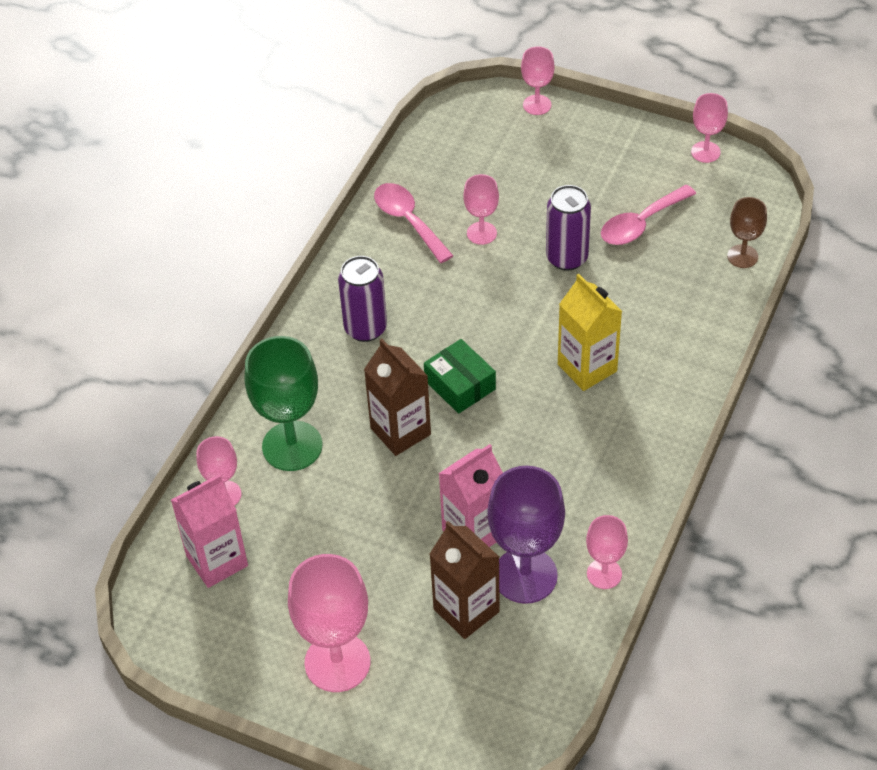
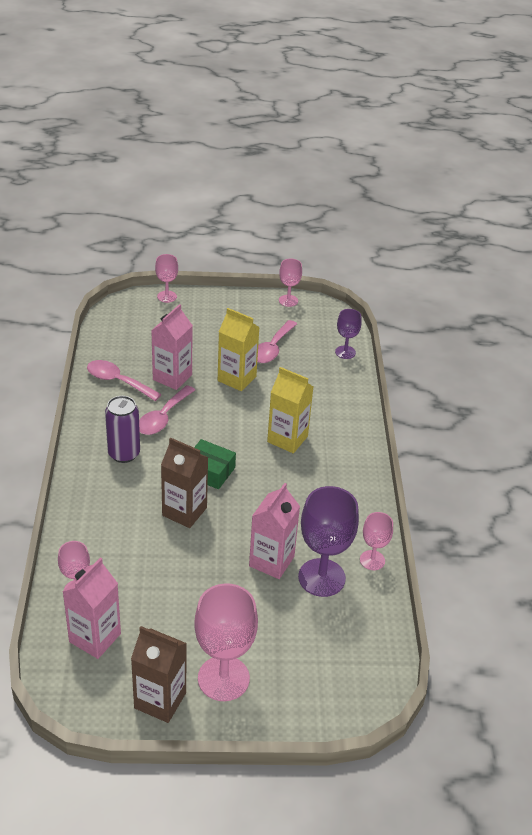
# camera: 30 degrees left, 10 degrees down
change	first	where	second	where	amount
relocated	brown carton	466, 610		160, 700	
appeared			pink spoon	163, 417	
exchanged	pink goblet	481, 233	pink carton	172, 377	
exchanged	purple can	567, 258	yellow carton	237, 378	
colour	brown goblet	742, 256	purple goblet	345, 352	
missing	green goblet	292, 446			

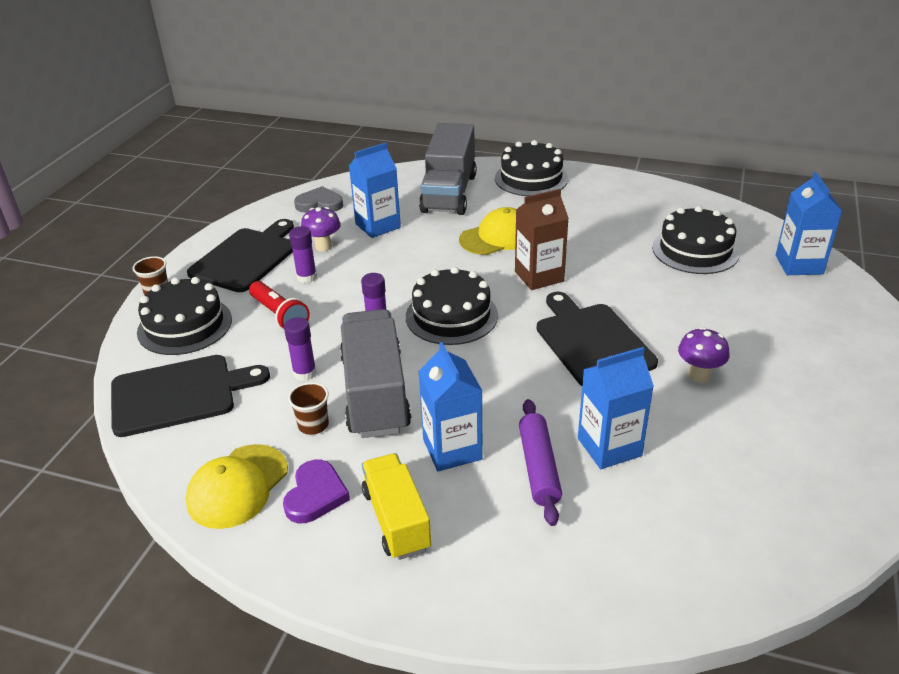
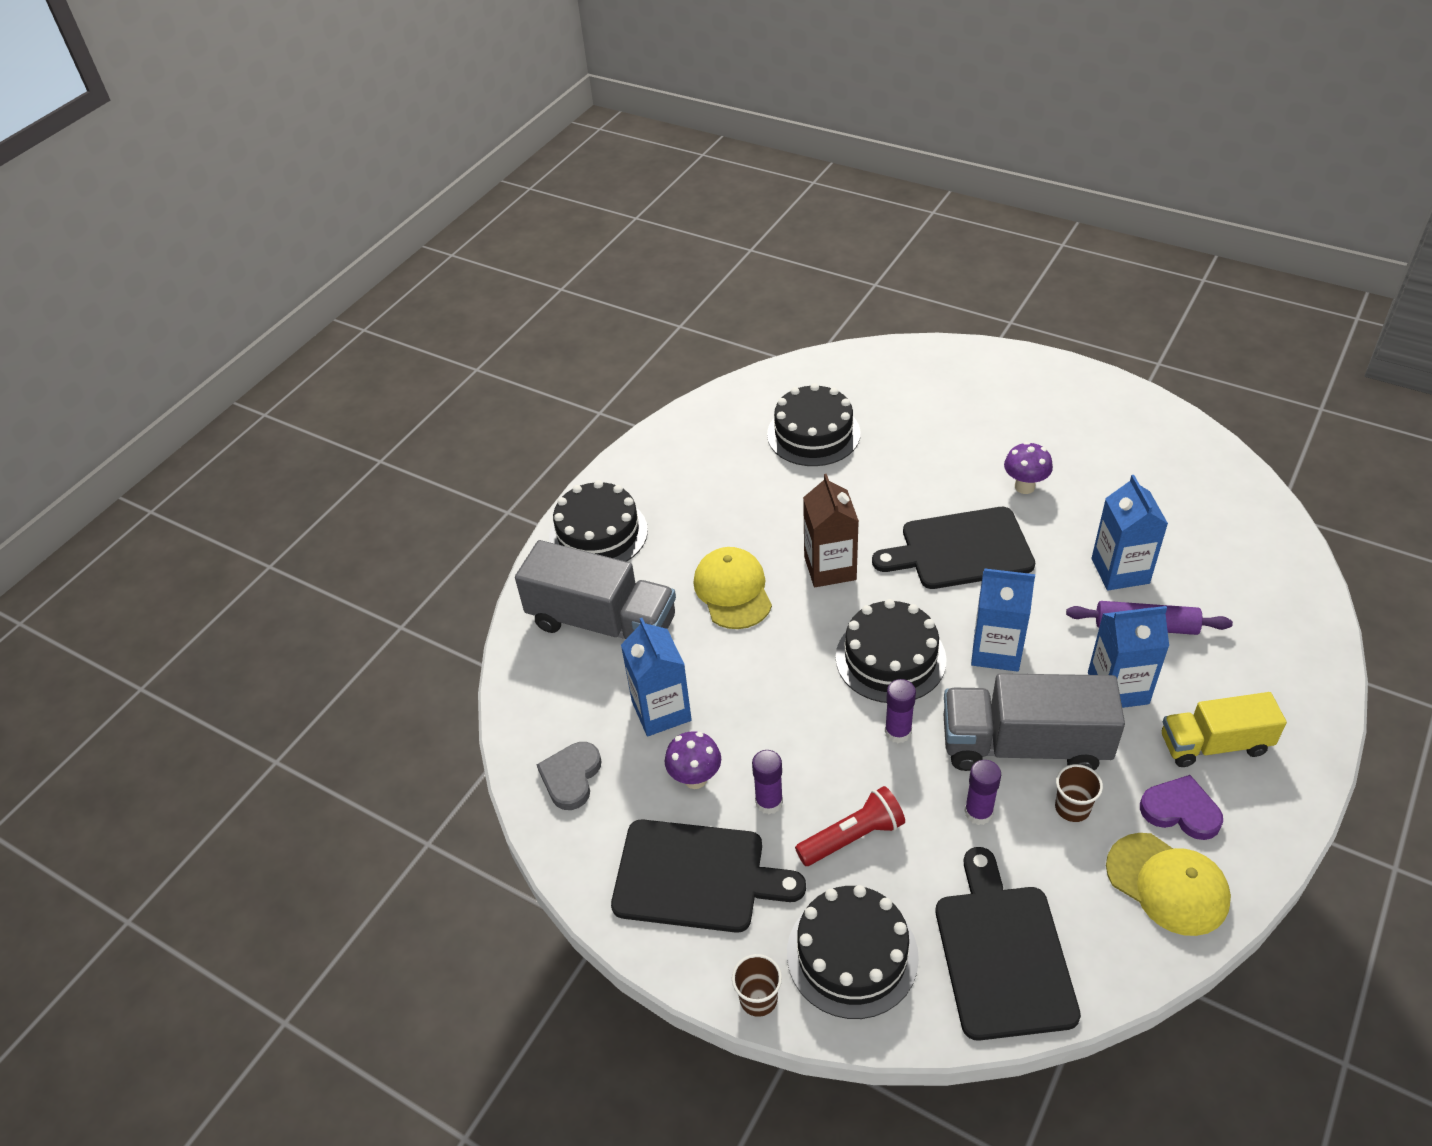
# camera: 75 degrees left, 10 degrees up
change	first	where	second	where	amount
spun	black cutting board	246, 258		696, 877	150 degrees clockwise
relocated	blue carton	799, 265		996, 650	

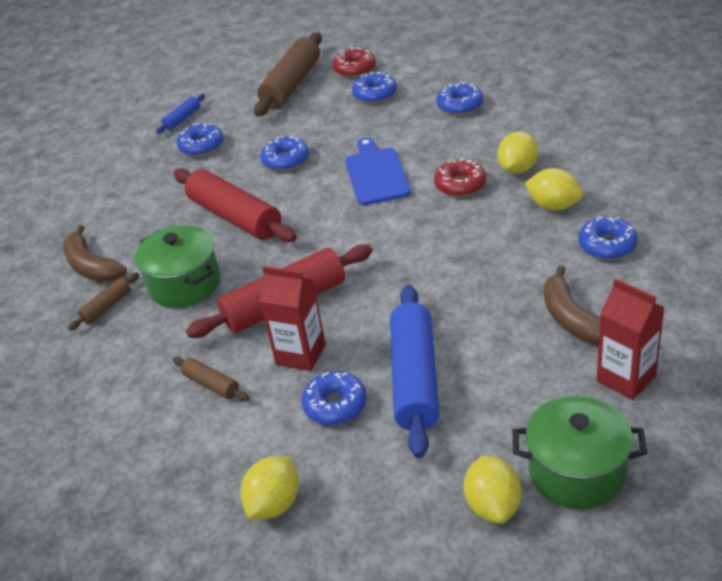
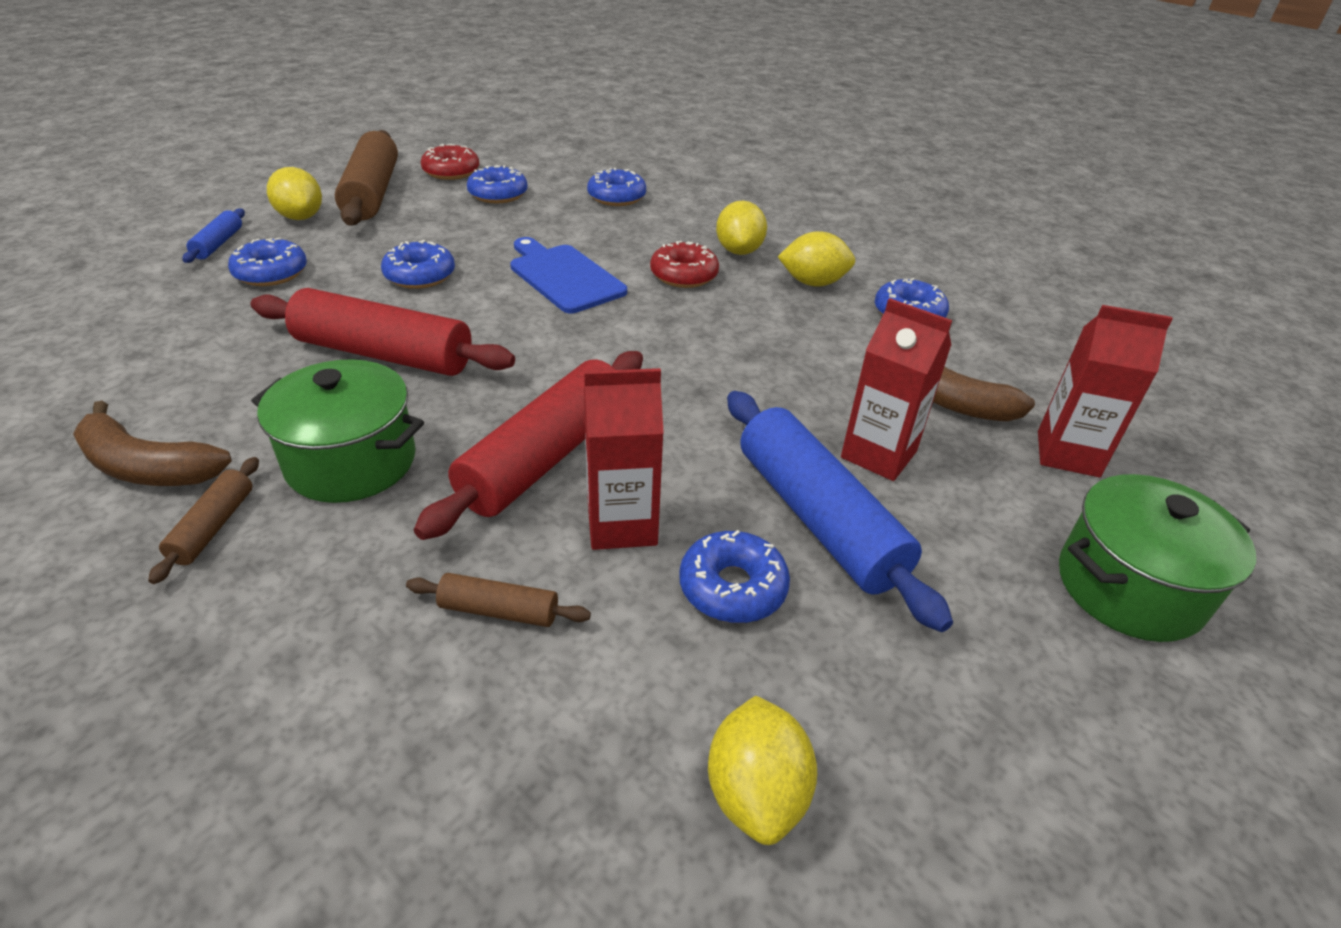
# camera: 35 degrees left, 0 degrees up
change	first	where	second	where	amount
relocated	yellow lemon	493, 505		301, 217	
appeared			red carton	878, 454	

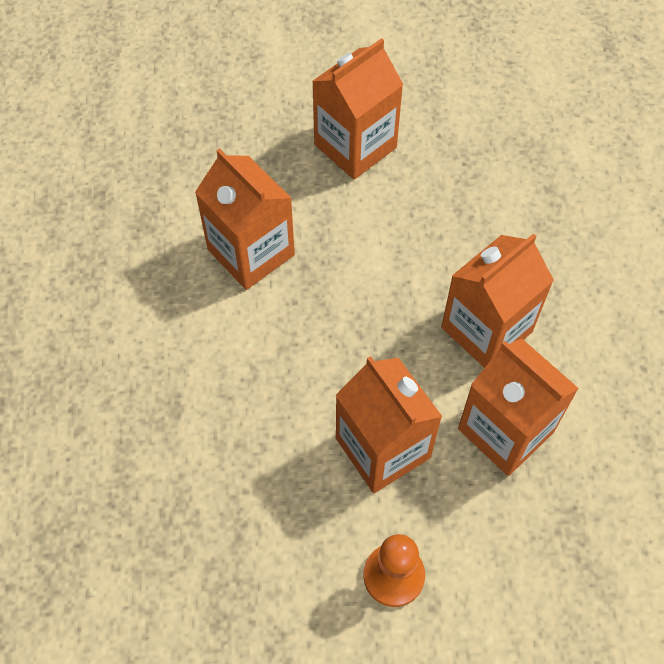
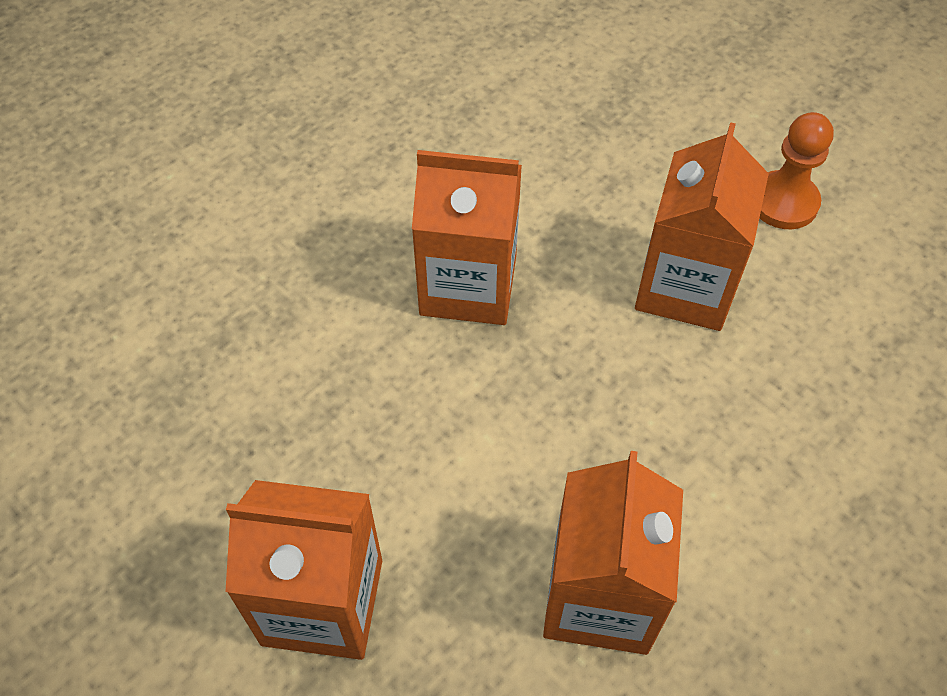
# camera: 130 degrees left, 5 degrees down
change	first	where	second	where	amount
missing	orange carton	505, 430			

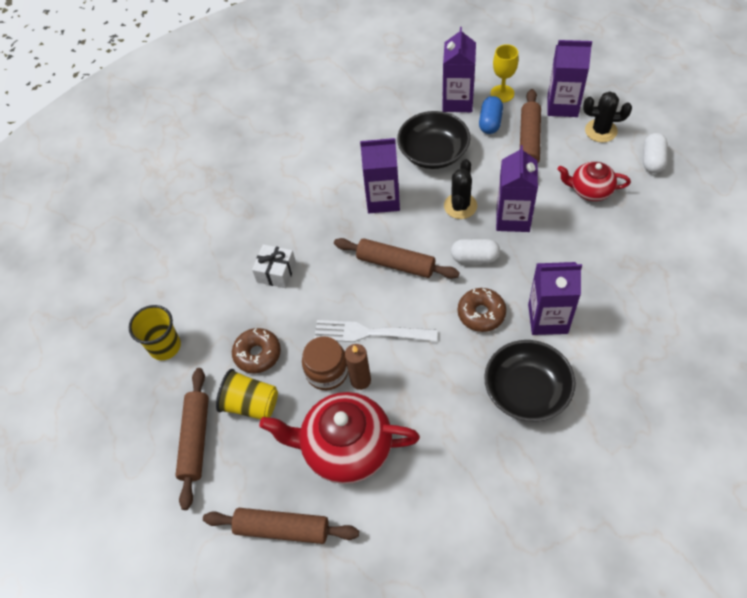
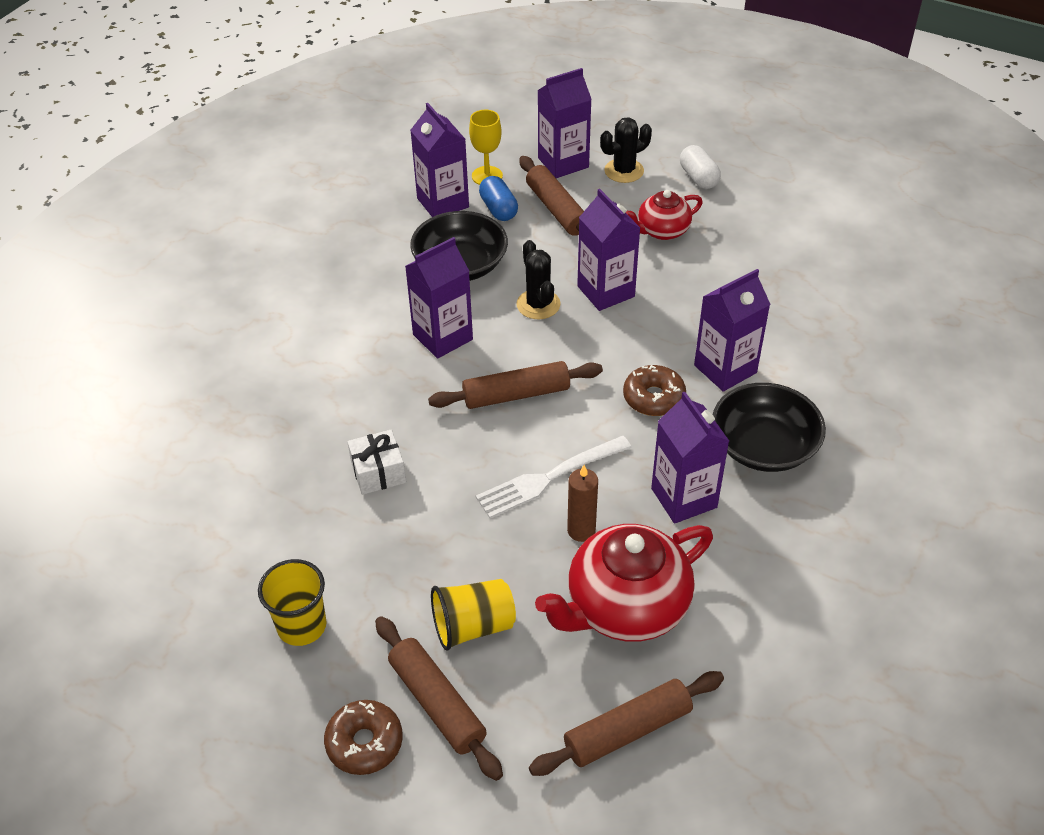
# camera: 40 degrees left, 10 degrees down
change	first	where	second	where	amount
relocated	brown donut	257, 354		364, 743	
appeared			purple carton	684, 498	
missing	brown jar	327, 371			
missing	white capsule	474, 258			

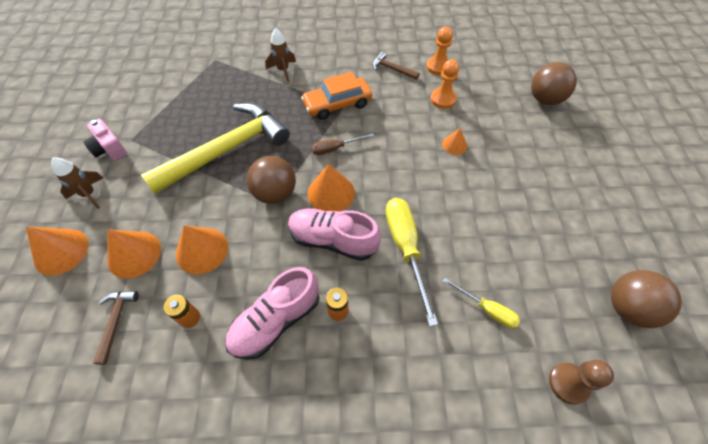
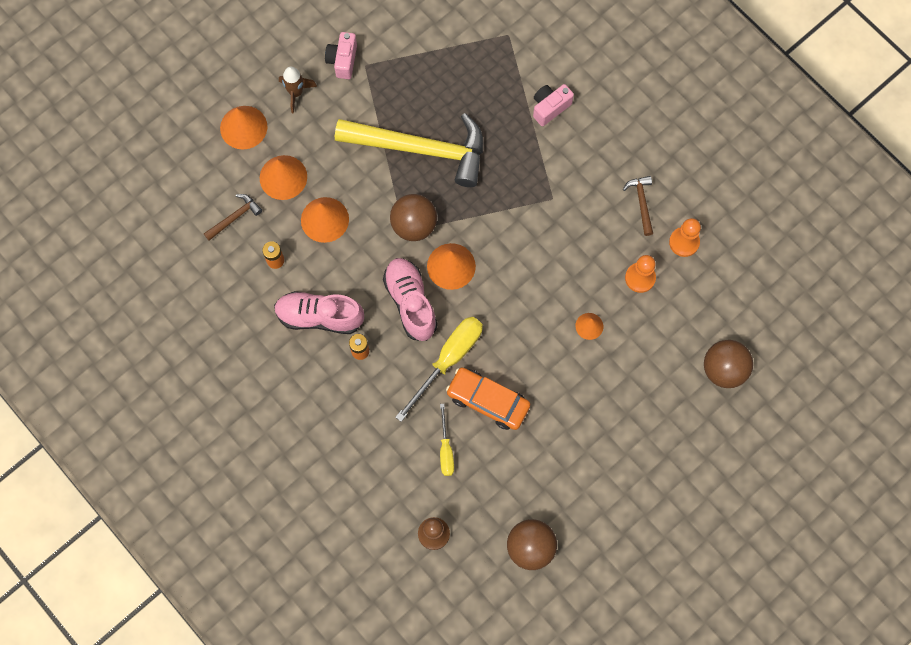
# camera: 50 degrees right, 15 degrees up
change	first	where	second	where	amount
relocated	orange car	337, 104		488, 401	
exchanged	brown rocket	283, 70	pink camera	550, 108	
missing	brown screwdriver	335, 148			

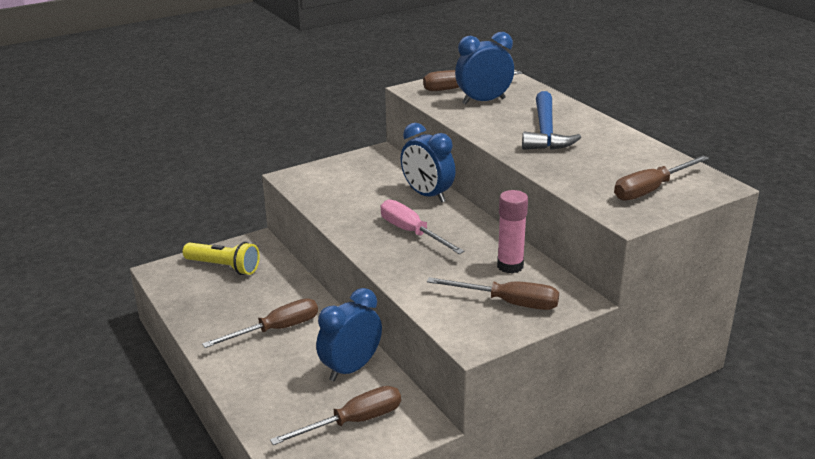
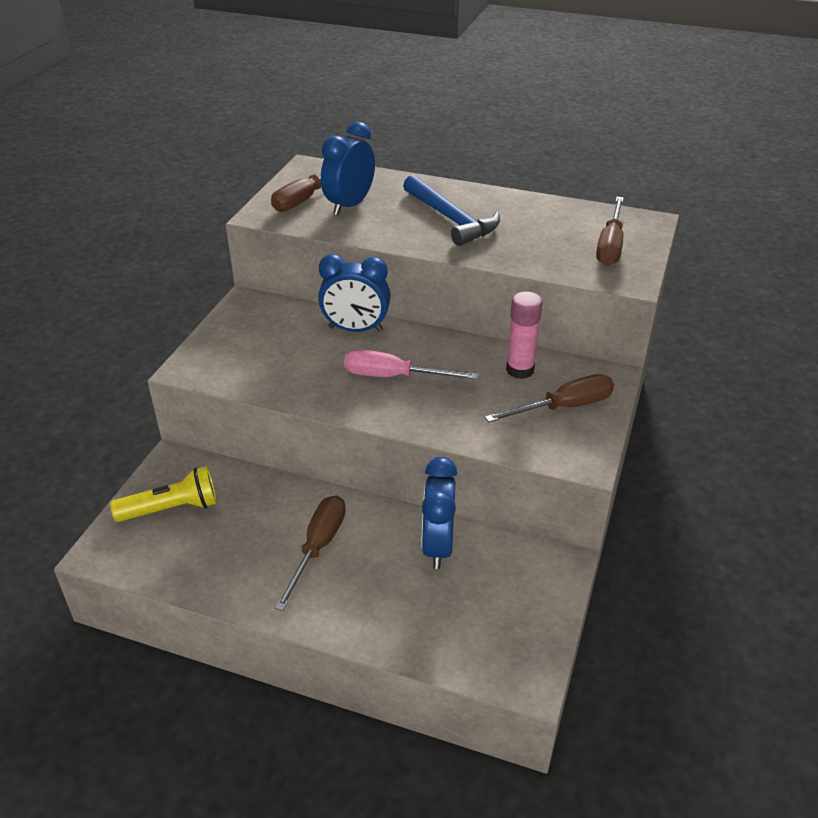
# camera: 40 degrees left, 10 degrees up
change	first	where	second	where	amount
missing	brown screwdriver	353, 422			

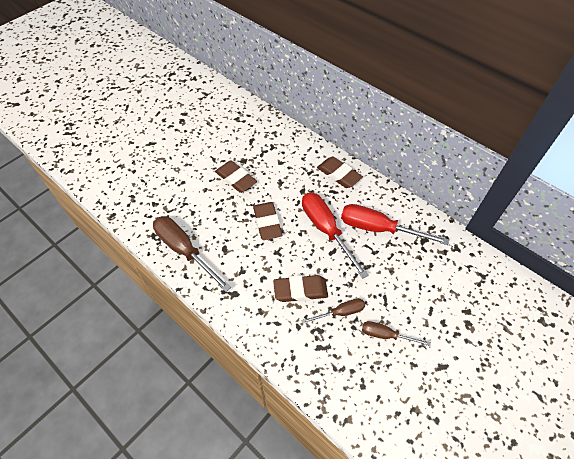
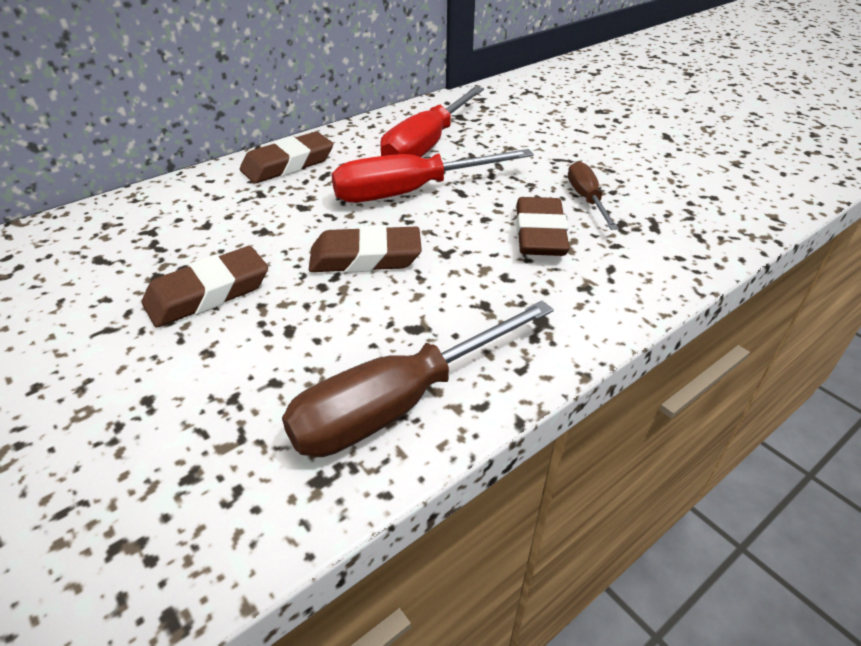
# camera: 80 degrees left, 15 degrees down
change	first	where	second	where	amount
missing	brown screwdriver	386, 335			

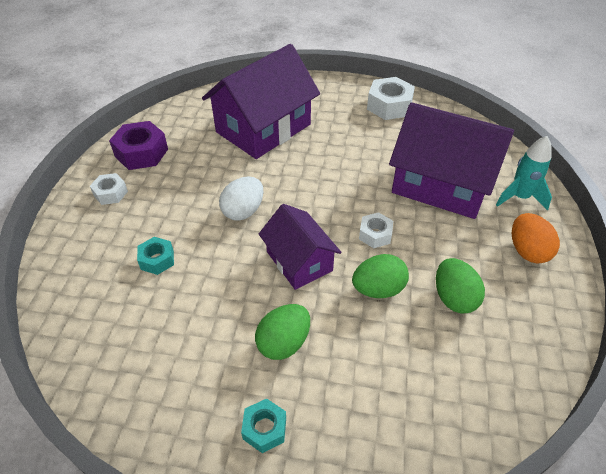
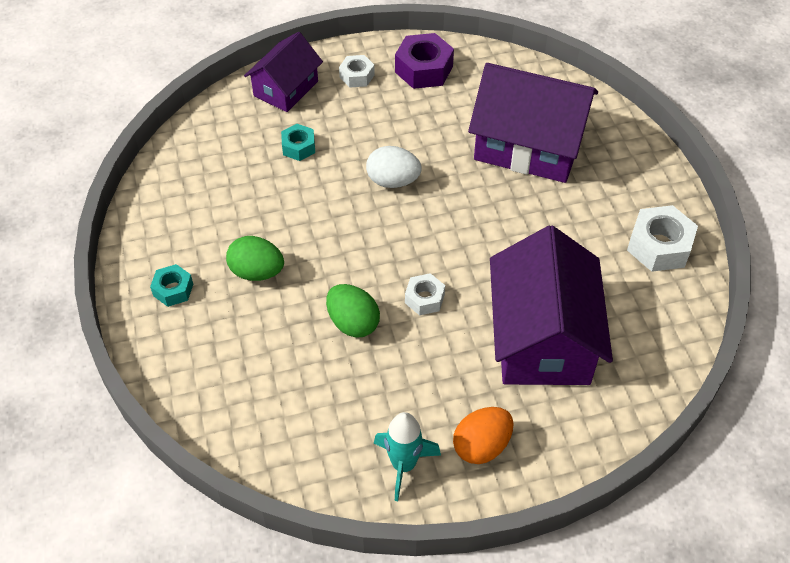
# camera: 65 degrees right, 5 degrees up
change	first	where	second	where	amount
relocated	purple house	299, 261		286, 88	
relocated	turquoise rocket	519, 197		403, 465	
missing	green egg	454, 298			

